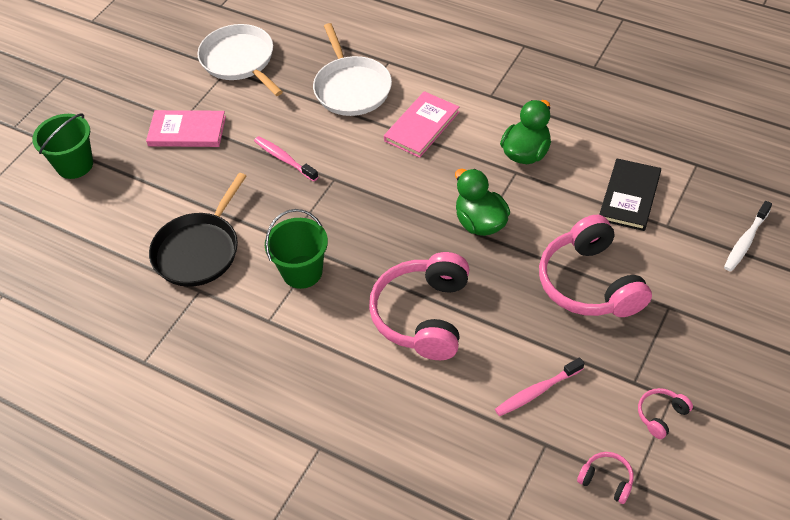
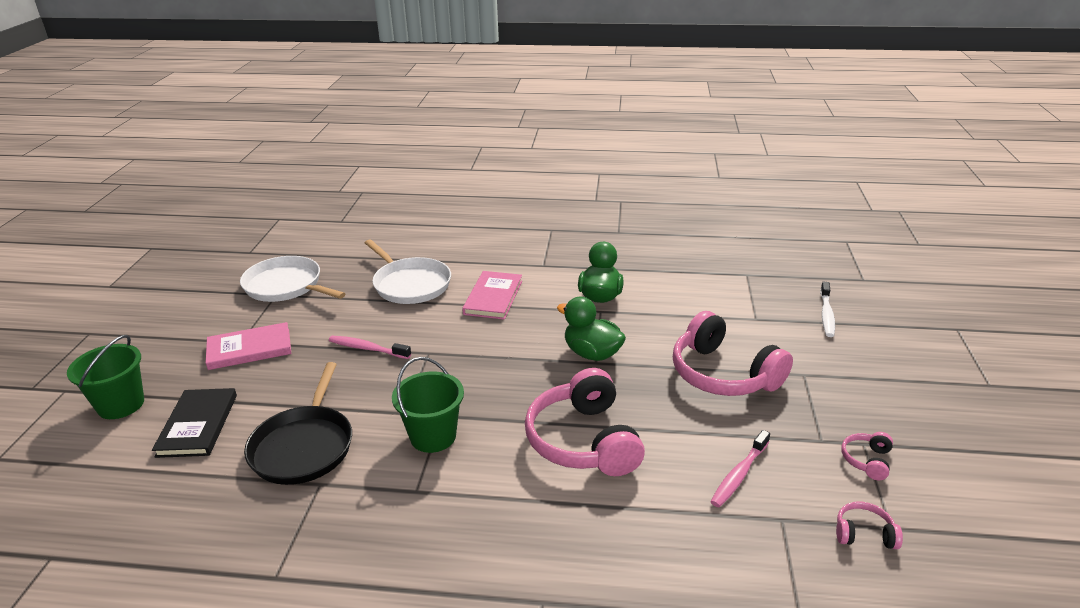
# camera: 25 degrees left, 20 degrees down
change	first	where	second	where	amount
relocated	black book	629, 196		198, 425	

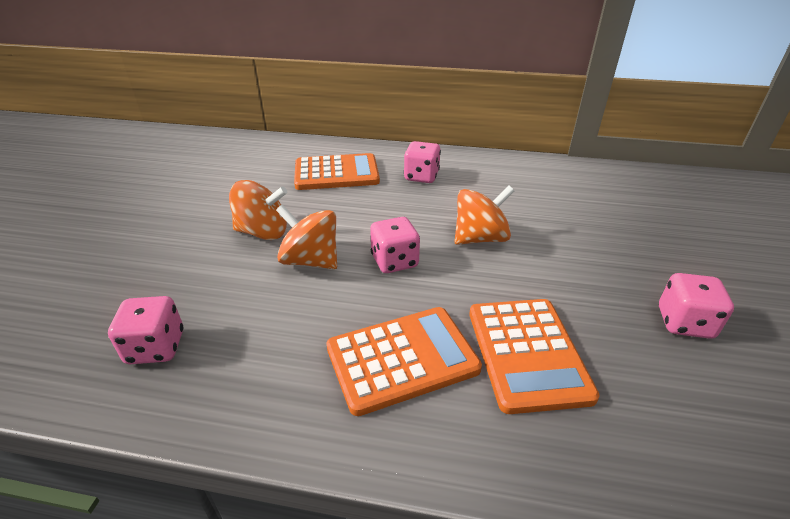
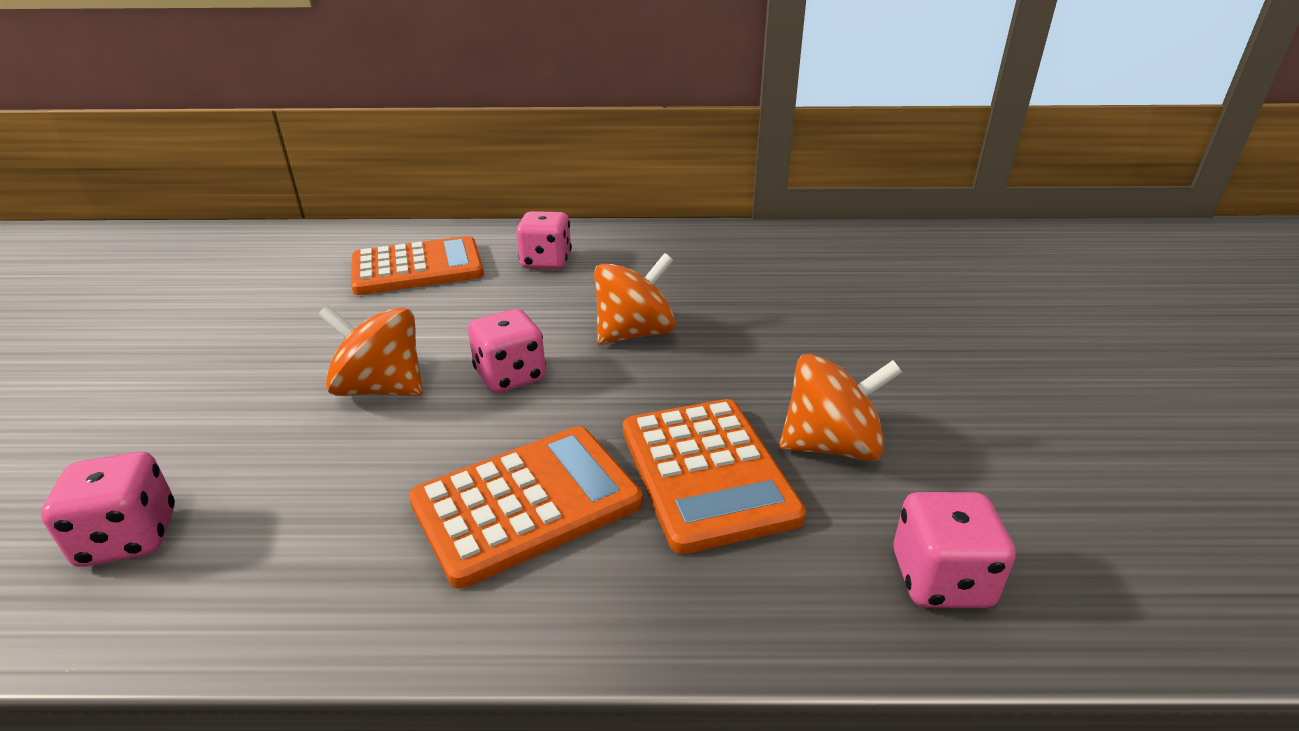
# camera: 10 degrees left, 5 degrees down
change	first	where	second	where	amount
relocated	orange spinning top	263, 232		831, 446	
relocated	pink dice	684, 323		941, 580	

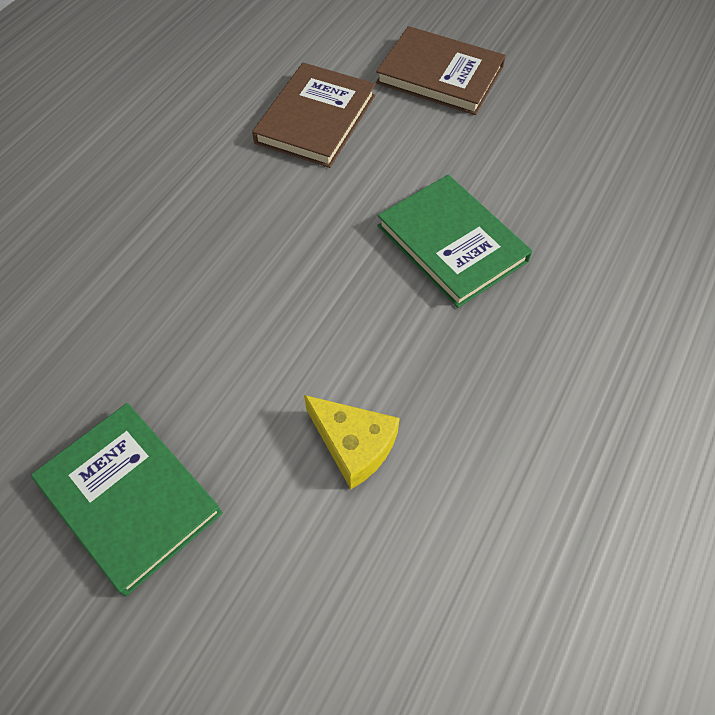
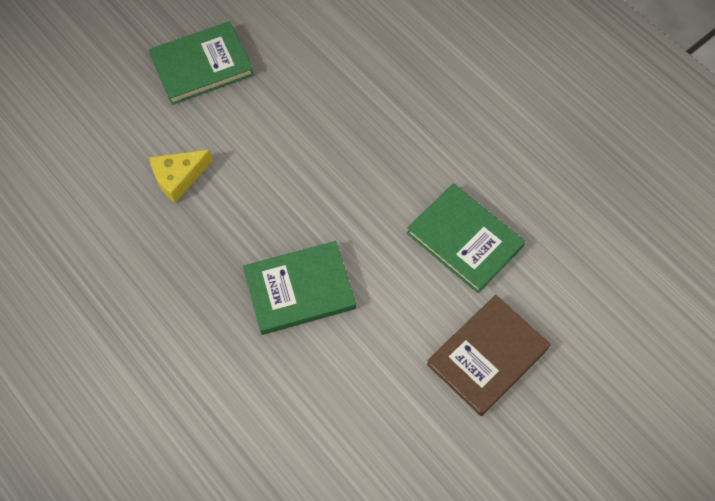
# camera: 110 degrees right, 5 degrees up
change	first	where	second	where	amount
colour	brown book	316, 119	green book	464, 240	

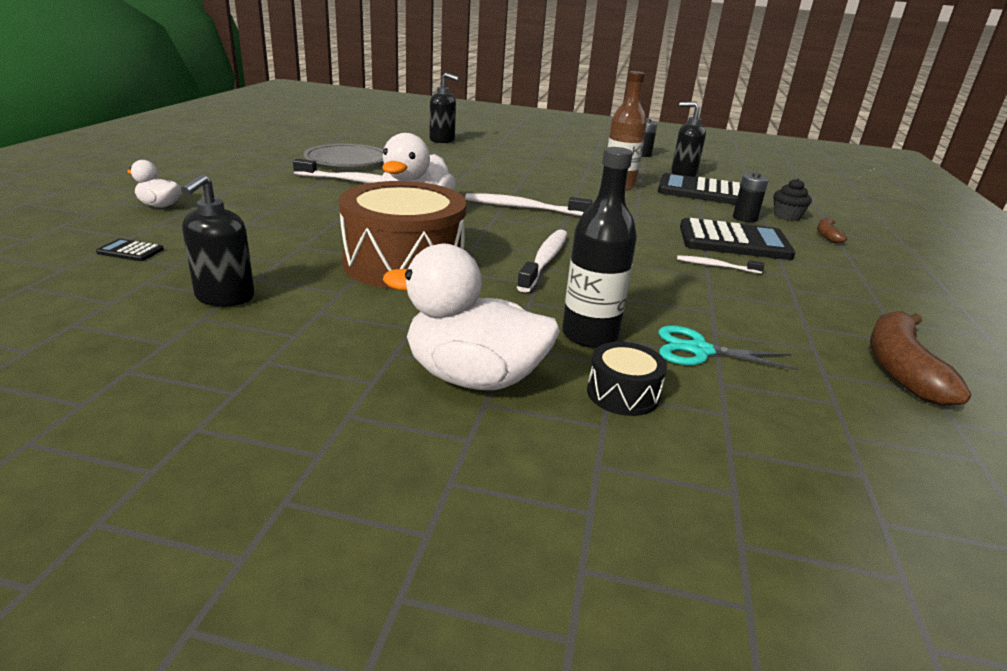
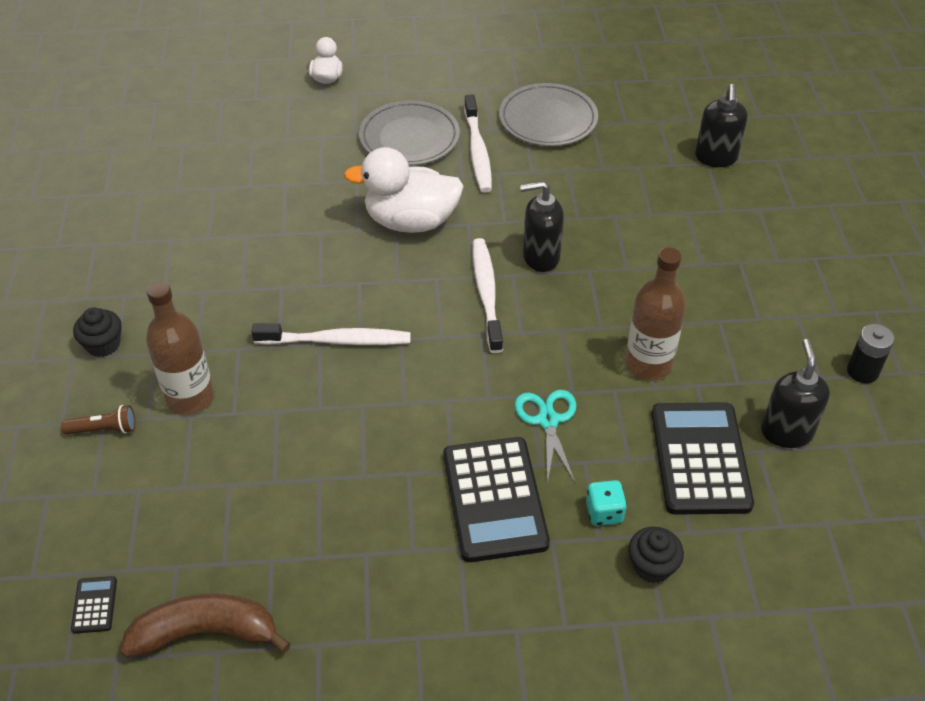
# camera: 75 degrees right, 20 degrees up
change	first	where	second	where	amount
exchanged	black drum	623, 394	brown flashlight	104, 429	
relocated	black calculator	130, 251		94, 605	
exchanged	white duck	473, 377	black cupcake	103, 344	
colour	black bottle	589, 335	brown bottle	190, 397	
appeared			grey plate	409, 138	
relocated	turquoise scissors	699, 350		548, 420	
relocated	black soap dispenser	224, 297		540, 257	
exchanged	black battery	744, 218	turquoise dice	604, 512	
missing	brown drum	404, 263			
missing	white toothbrush	716, 266			
missing	brown banana	827, 236			

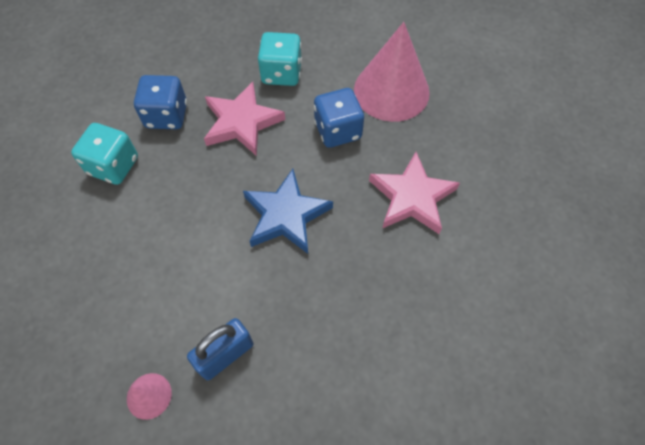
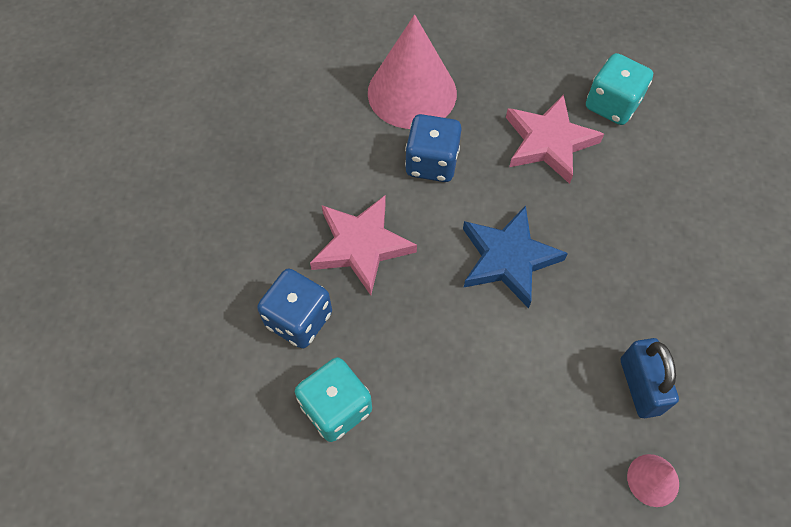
# camera: 60 degrees left, 0 degrees up
change	first	where	second	where	amount
relocated	turquoise dice	281, 73		612, 105	

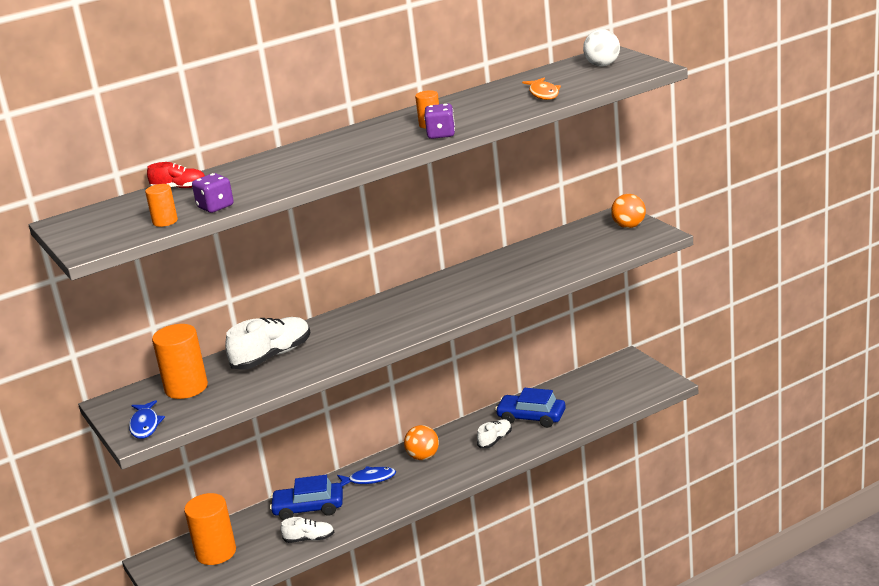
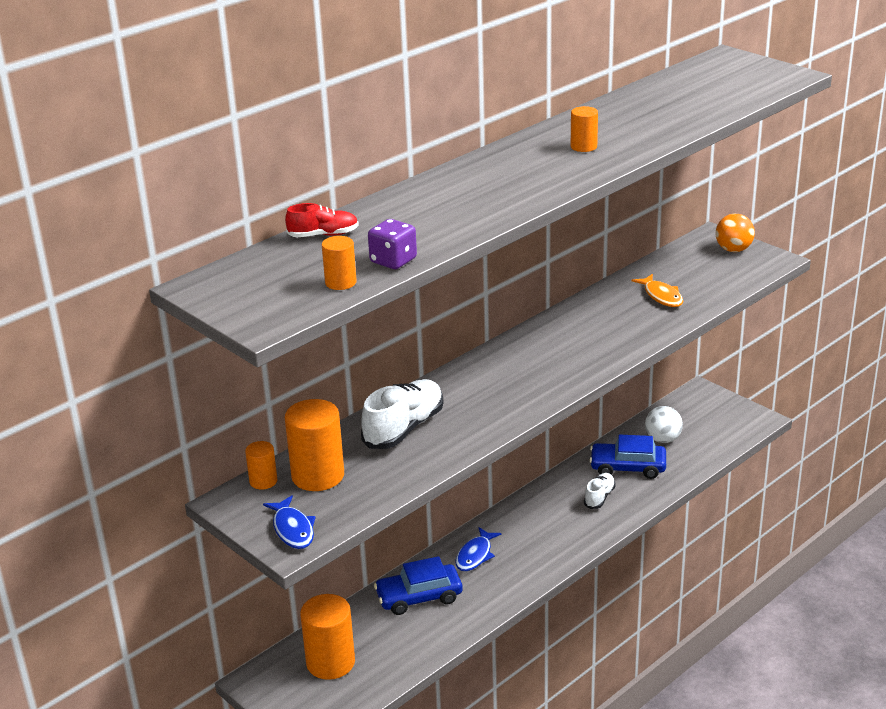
# camera: 15 degrees left, 5 degrees up
change	first	where	second	where	amount
appeared			orange cylinder	263, 481	
spun	blue fish	369, 479		475, 555	135 degrees clockwise
relocated	orange fish	543, 94		661, 296	
relocated	white ball	602, 65		663, 439	
missing	white shoe	309, 539			
missing	orange ball	423, 457			
missing	purple dice	441, 134			

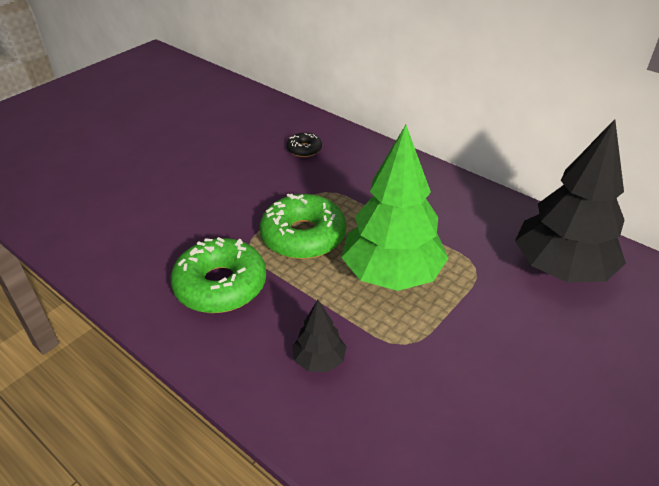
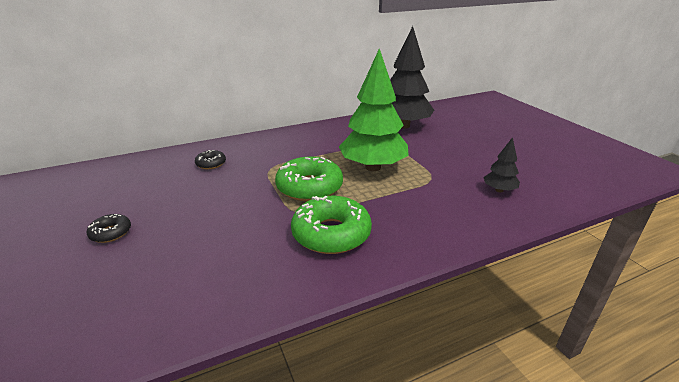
# camera: 65 degrees left, 10 degrees down
change	first	where	second	where	amount
appeared			black donut	111, 233	
relocated	black tree	319, 360		499, 190	

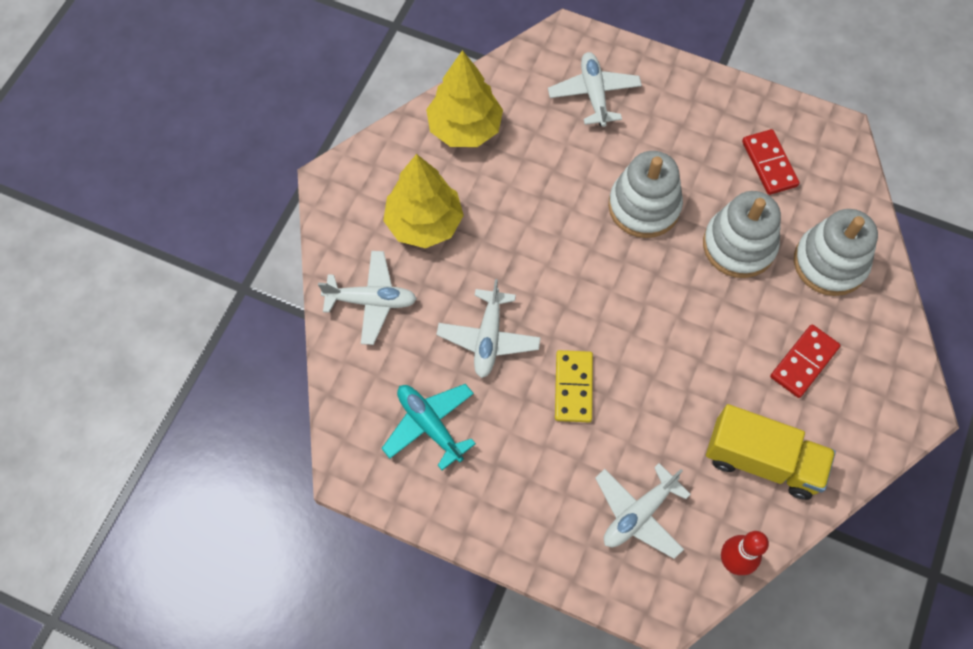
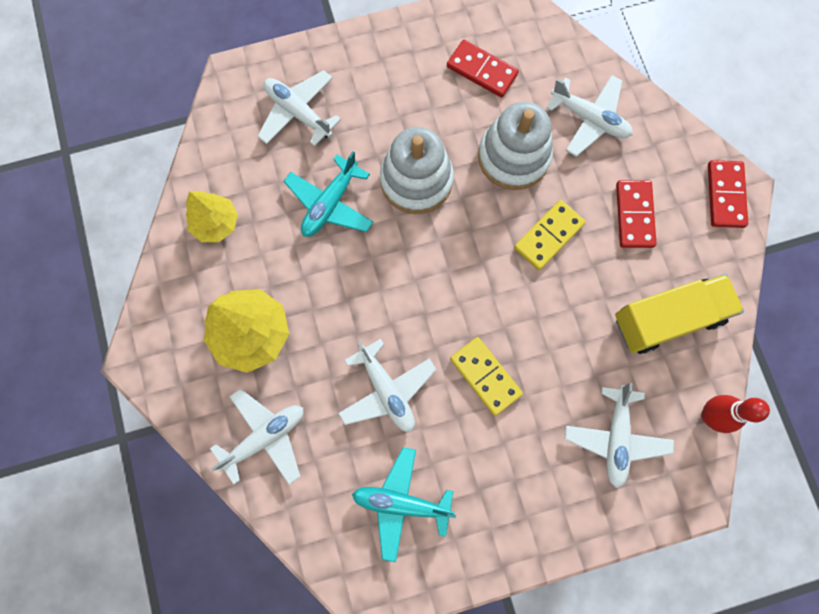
# camera: 40 degrees left, 10 degrees up
change	first	where	second	where	amount
size	yellow tree	465, 128		216, 223	x0.64
appeared			turquoise plane	330, 204	
appeared			yellow domino	548, 236	
exchanged	white stacking toy	830, 263	white plane	589, 119	
appeared			red domino	725, 195	

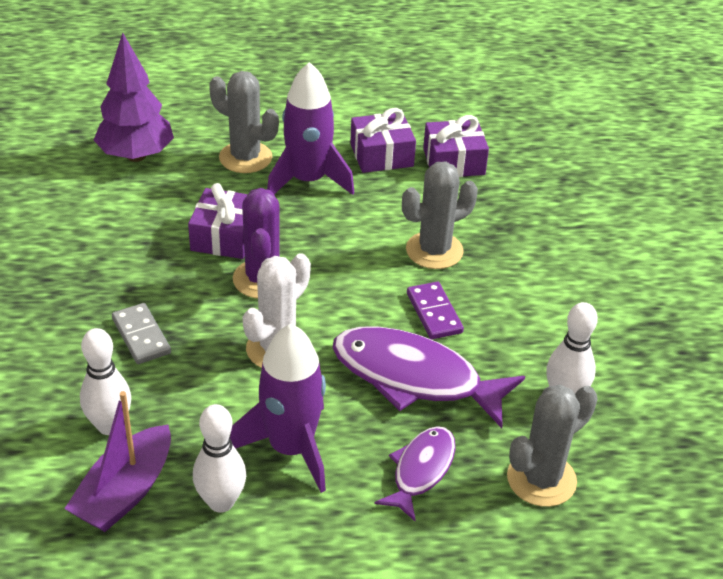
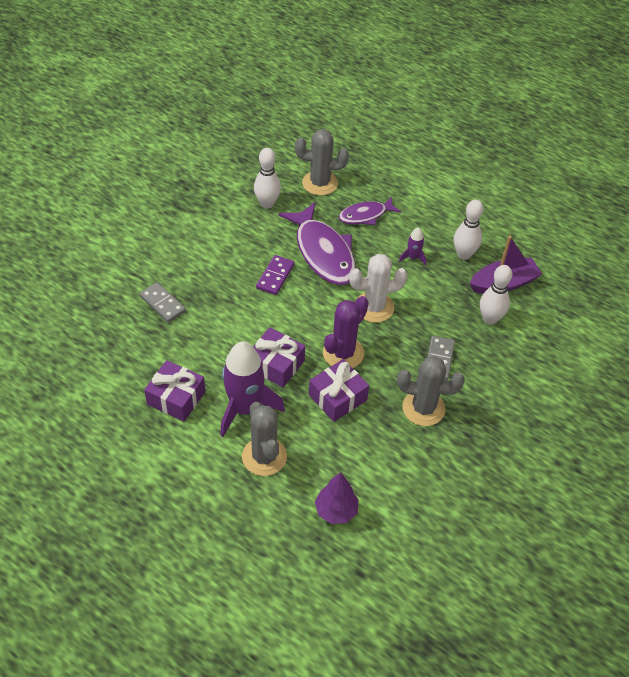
# camera: 140 degrees left, 10 degrees up
change	first	where	second	where	amount
appeared			grey domino	163, 304	
relocated	purple gift	453, 162		276, 364	
size	purple tree	136, 156		336, 511	x0.64
relocated	grey cactus	434, 250		423, 408	
size	purple rocket	291, 448		413, 257	x0.45

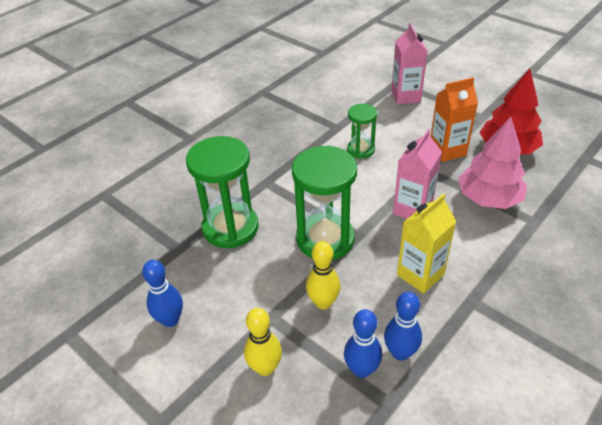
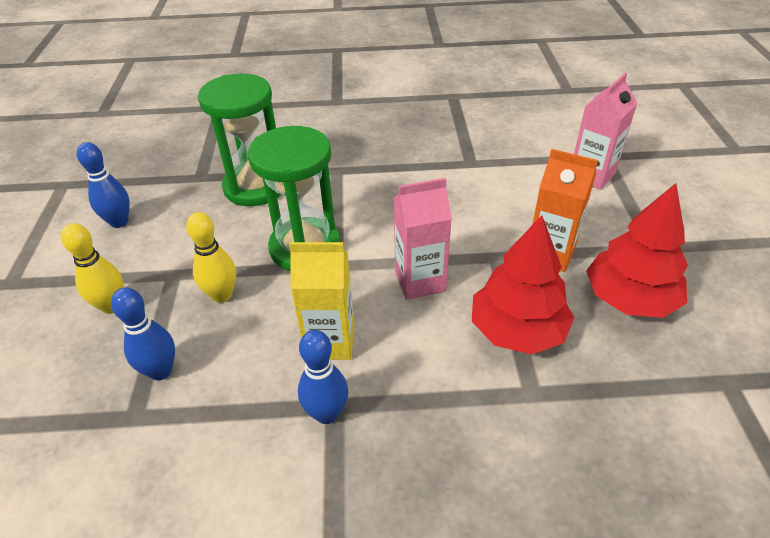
# camera: 45 degrees right, 0 degrees up
change	first	where	second	where	amount
relocated	blue bowling pin	400, 352		326, 413	
colour	pink tree	488, 198	red tree	517, 330	
missing	green hourglass	360, 150			

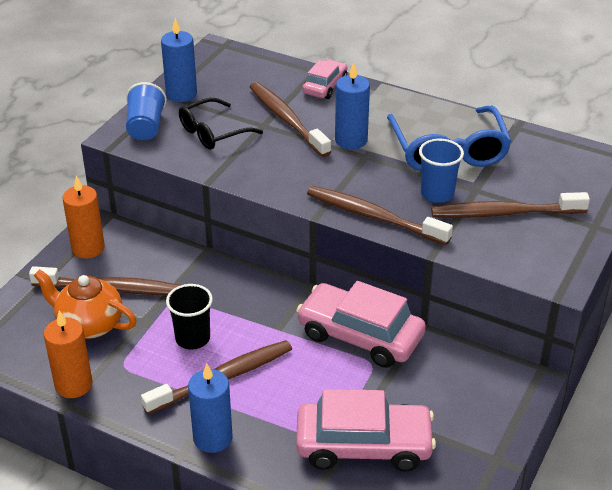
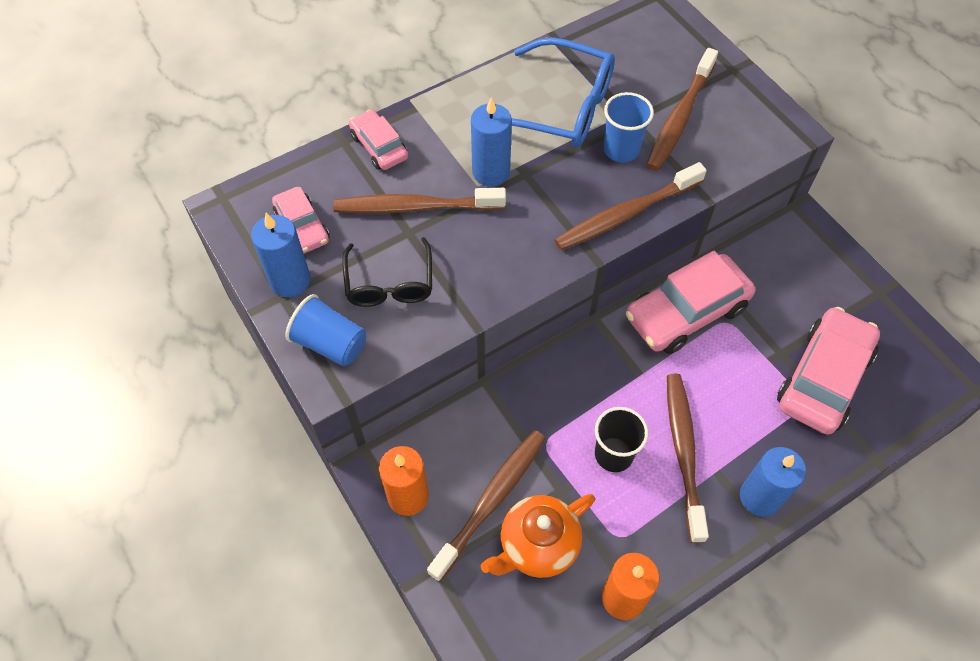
# camera: 60 degrees left, 20 degrees up
change	first	where	second	where	amount
appeared			pink car	302, 227	

